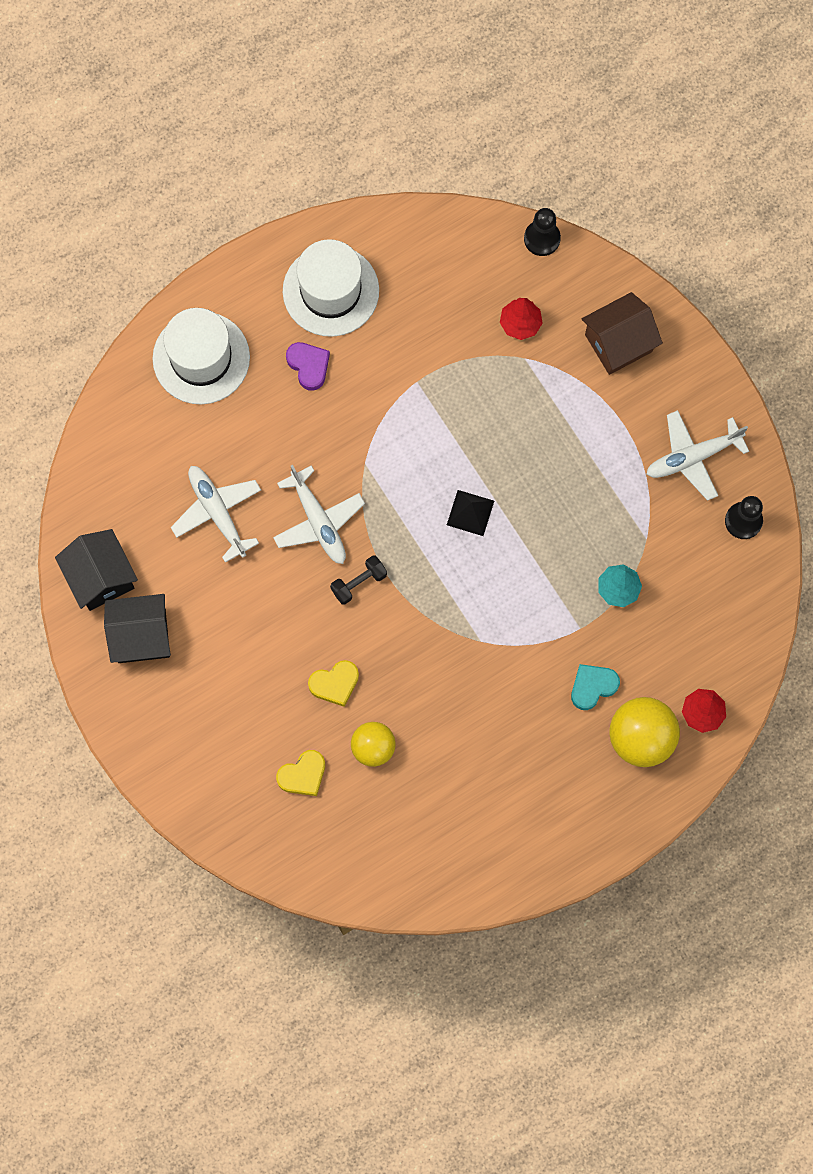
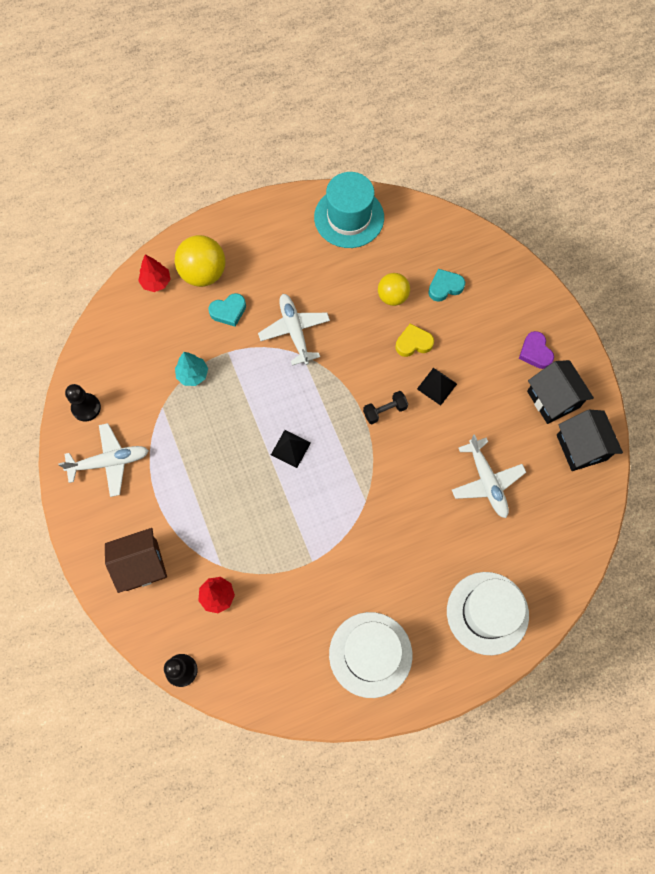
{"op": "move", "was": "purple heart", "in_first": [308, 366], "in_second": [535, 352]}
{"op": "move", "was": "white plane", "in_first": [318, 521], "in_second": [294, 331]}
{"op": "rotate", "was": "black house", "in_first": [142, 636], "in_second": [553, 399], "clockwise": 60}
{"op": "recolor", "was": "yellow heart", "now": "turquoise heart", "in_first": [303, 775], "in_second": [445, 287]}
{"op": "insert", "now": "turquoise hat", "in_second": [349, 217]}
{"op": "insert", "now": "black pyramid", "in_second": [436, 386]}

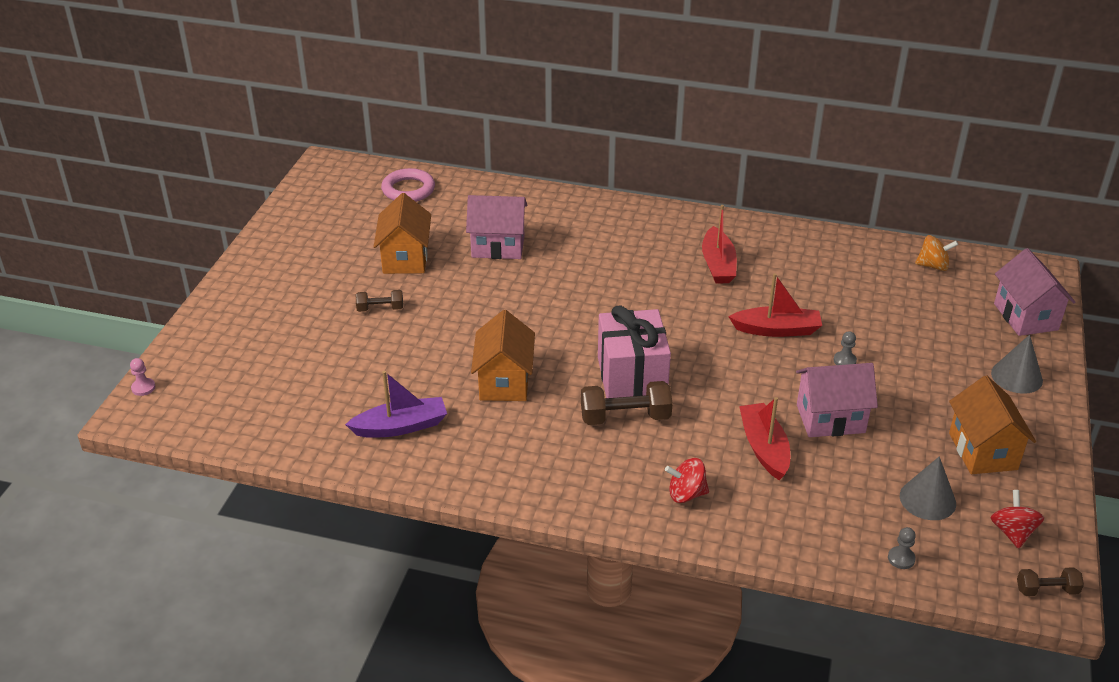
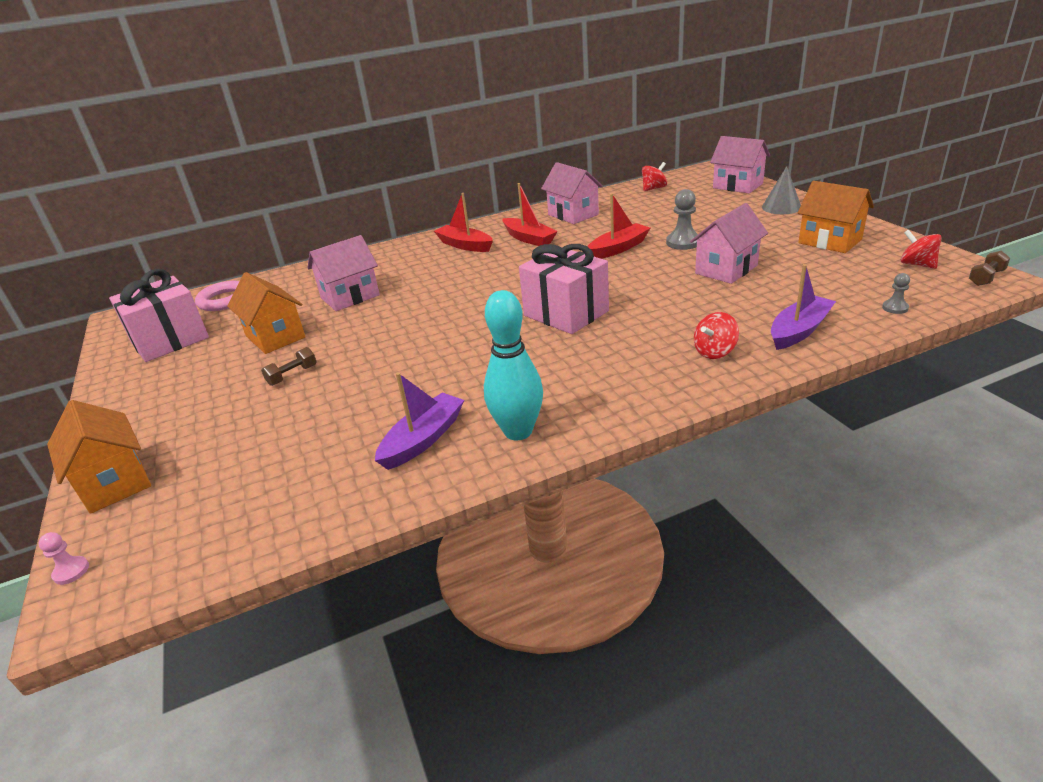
{"op": "recolor", "was": "orange spinning top", "now": "red spinning top", "in_first": [933, 266], "in_second": [654, 188]}
{"op": "move", "was": "orange house", "in_first": [504, 382], "in_second": [115, 482]}
{"op": "resize", "was": "grey pawn", "in_first": [844, 360], "in_second": [683, 242], "ratio": 1.81}
{"op": "delete", "was": "brown dumbbell", "in_first": [625, 417]}
{"op": "move", "was": "red boat", "in_first": [764, 448], "in_second": [465, 245]}
{"op": "delete", "was": "grey cone", "in_first": [927, 499]}
{"op": "insert", "now": "pink house", "in_second": [573, 214]}
{"op": "insert", "now": "purple boat", "in_second": [799, 331]}
{"op": "insert", "now": "pink gift", "in_second": [170, 340]}
{"op": "insert", "now": "turquoise bowling pin", "in_second": [518, 431]}

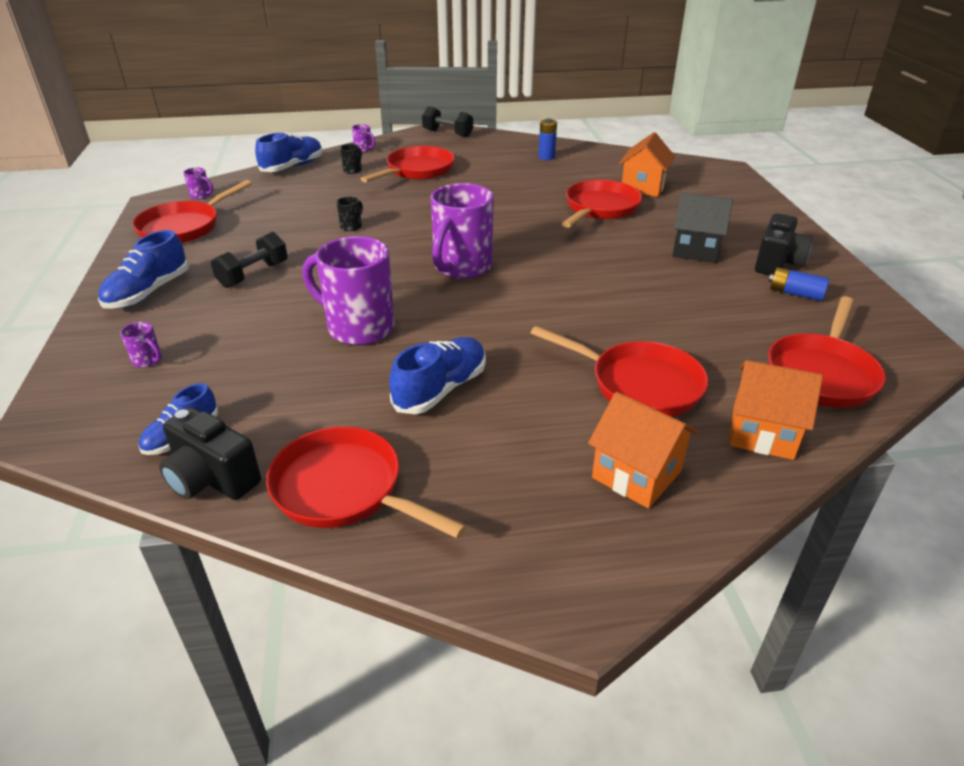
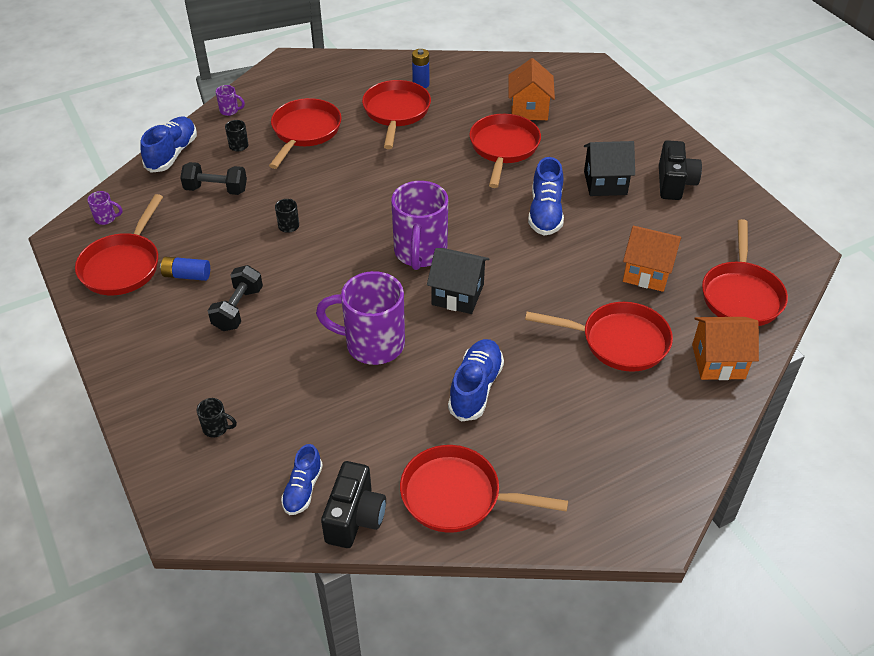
{"op": "move", "was": "black dumbbell", "in_first": [447, 133], "in_second": [216, 189]}
{"op": "move", "was": "blue shoe", "in_first": [148, 292], "in_second": [545, 213]}
{"op": "move", "was": "blue battery", "in_first": [795, 293], "in_second": [187, 275]}
{"op": "recolor", "was": "purple mug", "now": "black mug", "in_first": [148, 360], "in_second": [217, 428]}
{"op": "move", "was": "orange house", "in_first": [636, 474], "in_second": [647, 272]}
{"op": "rotate", "was": "black camera", "in_first": [212, 479], "in_second": [355, 518], "clockwise": -90}
{"op": "insert", "now": "red pan", "in_second": [396, 112]}
{"op": "insert", "now": "black house", "in_second": [457, 294]}

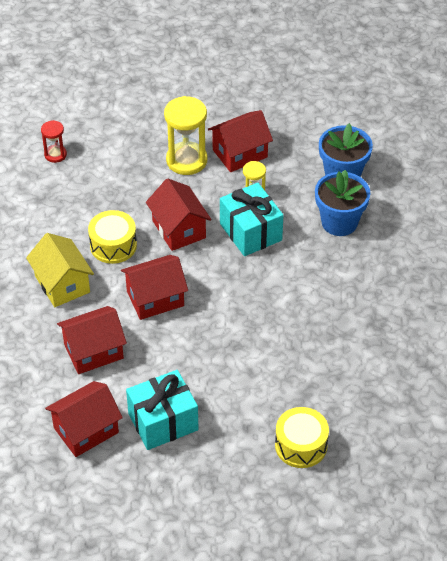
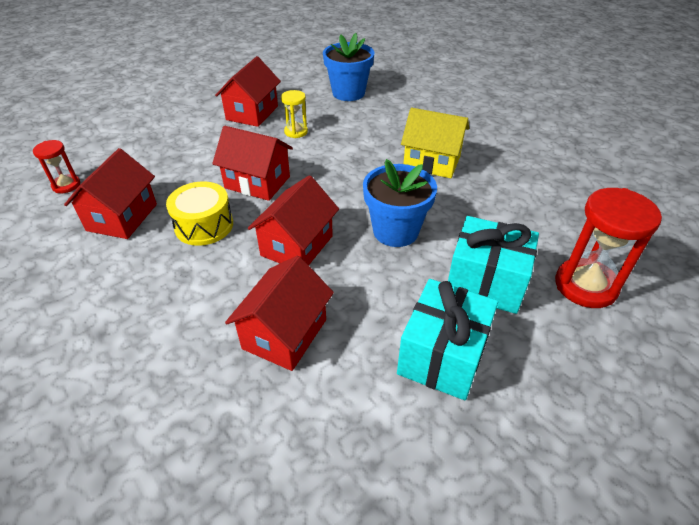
{"op": "delete", "was": "yellow hourglass", "in_first": [186, 160]}
{"op": "move", "was": "blue flower pot", "in_first": [339, 222], "in_second": [395, 231]}
{"op": "move", "was": "turquoise gift", "in_first": [250, 232], "in_second": [486, 282]}
{"op": "move", "was": "yellow house", "in_first": [62, 284], "in_second": [432, 162]}
{"op": "move", "was": "red house", "in_first": [86, 430], "in_second": [122, 217]}
{"op": "replace", "was": "yellow drum", "now": "red hourglass", "in_first": [301, 445], "in_second": [585, 286]}

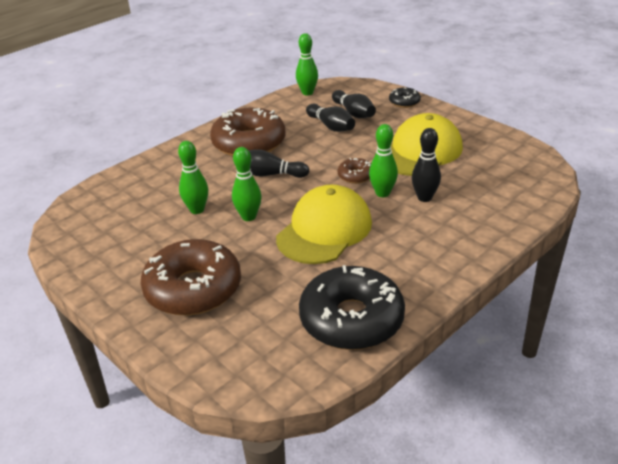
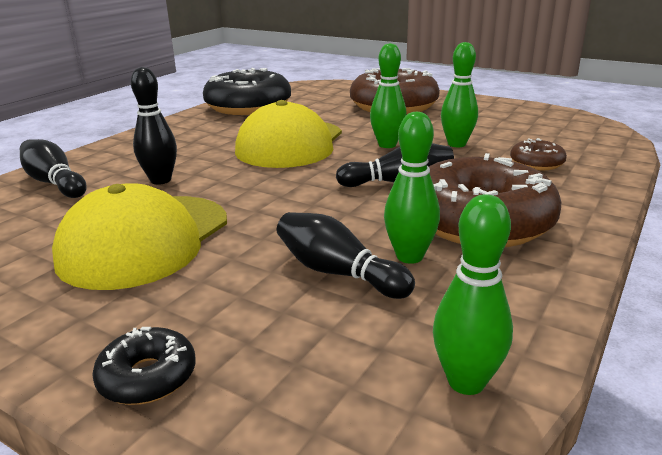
{"op": "move", "was": "black bowling pin", "in_first": [354, 113], "in_second": [55, 183]}
{"op": "move", "was": "green bowling pin", "in_first": [382, 193], "in_second": [409, 256]}
{"op": "move", "was": "brown donut", "in_first": [355, 176], "in_second": [536, 163]}

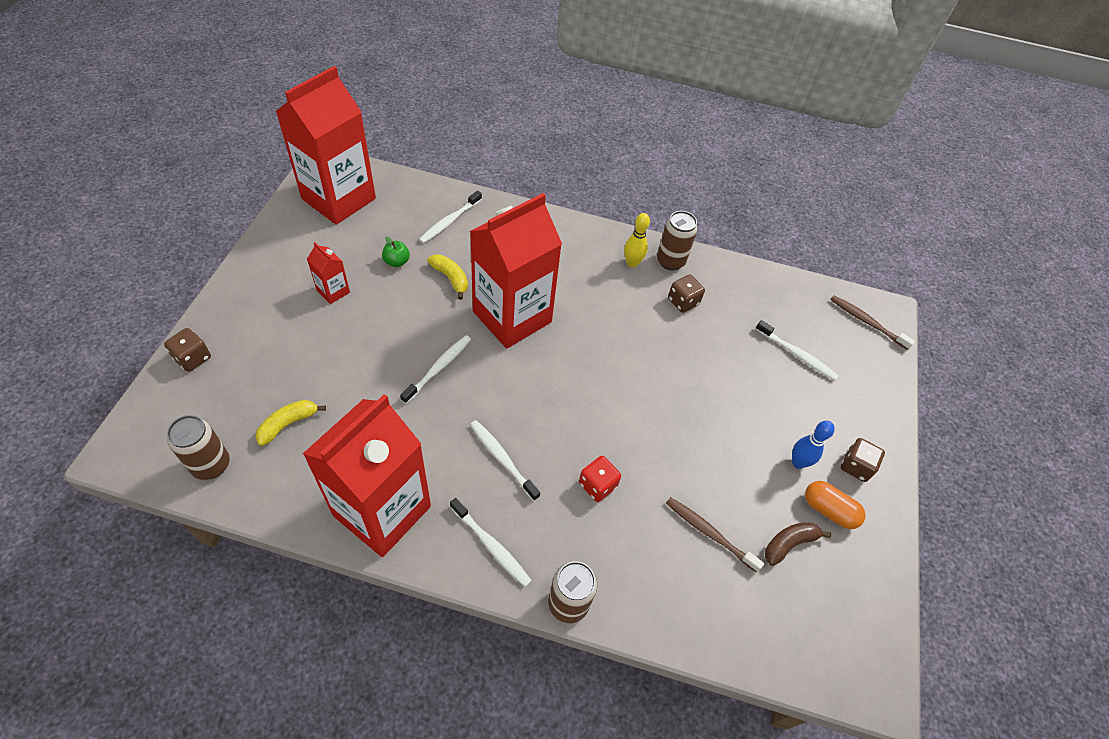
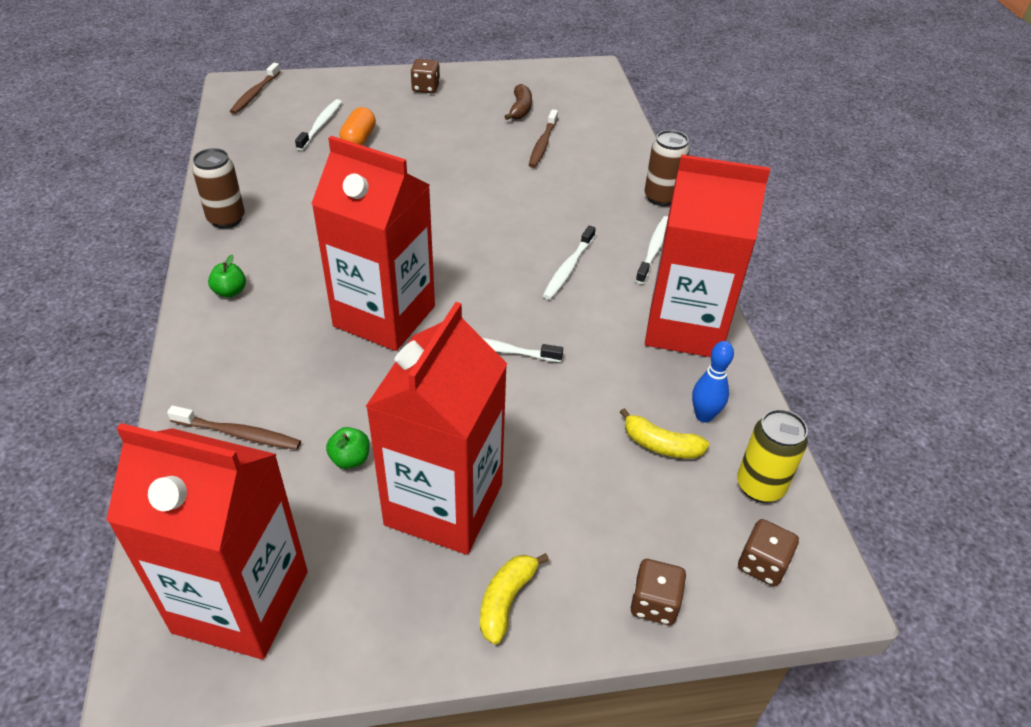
{"op": "recolor", "was": "white toothbrush", "now": "brown toothbrush", "in_first": [450, 221], "in_second": [238, 434]}
{"op": "delete", "was": "yellow bowling pin", "in_first": [632, 263]}
{"op": "resize", "was": "red carton", "in_first": [333, 291], "in_second": [444, 504], "ratio": 2.43}
{"op": "move", "was": "yellow banana", "in_first": [451, 278], "in_second": [506, 600]}
{"op": "move", "was": "brown dice", "in_first": [683, 302], "in_second": [762, 564]}
{"op": "recolor", "was": "brown can", "now": "yellow can", "in_first": [211, 465], "in_second": [760, 486]}
{"op": "move", "was": "blue bowling pin", "in_first": [798, 462], "in_second": [704, 416]}
{"op": "delete", "was": "red dice", "in_first": [597, 485]}
{"op": "move", "was": "orange capsule", "in_first": [829, 510], "in_second": [359, 139]}
{"op": "rotate", "was": "brown banana", "in_first": [789, 543], "in_second": [520, 109], "clockwise": -120}
{"op": "insert", "now": "green apple", "in_second": [230, 291]}

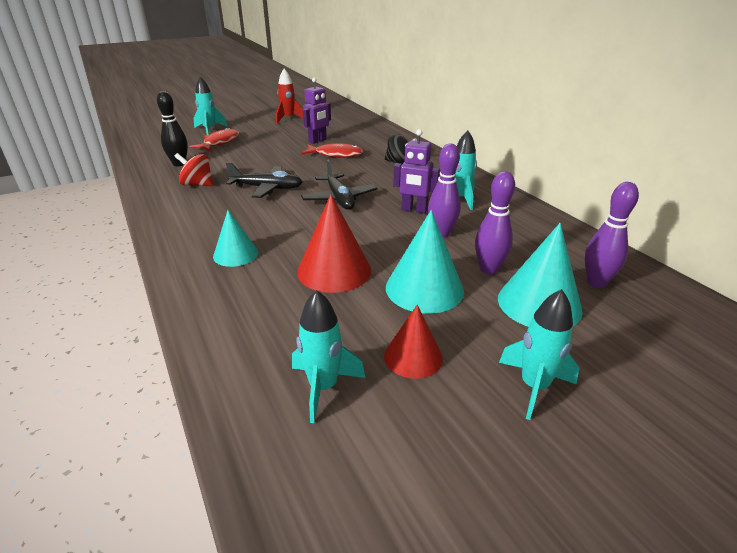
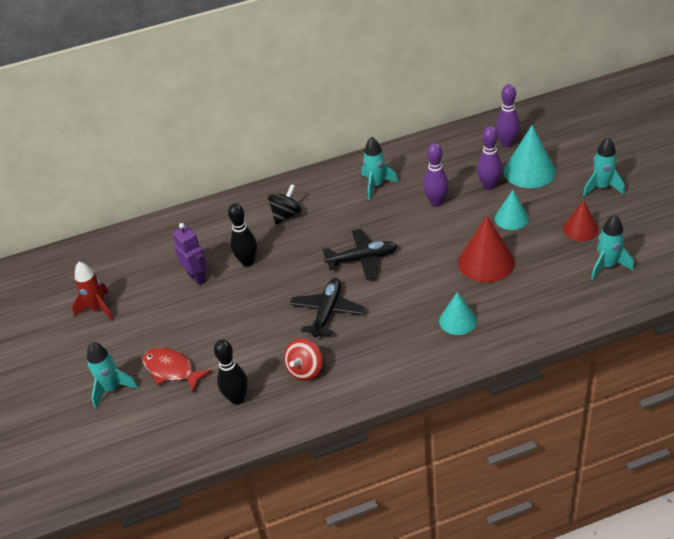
{"op": "delete", "was": "purple robot", "in_first": [414, 210]}
{"op": "replace", "was": "red fish", "now": "black bowling pin", "in_first": [336, 154], "in_second": [247, 262]}
{"op": "resize", "was": "turquoise cone", "in_first": [424, 288], "in_second": [511, 218], "ratio": 0.63}

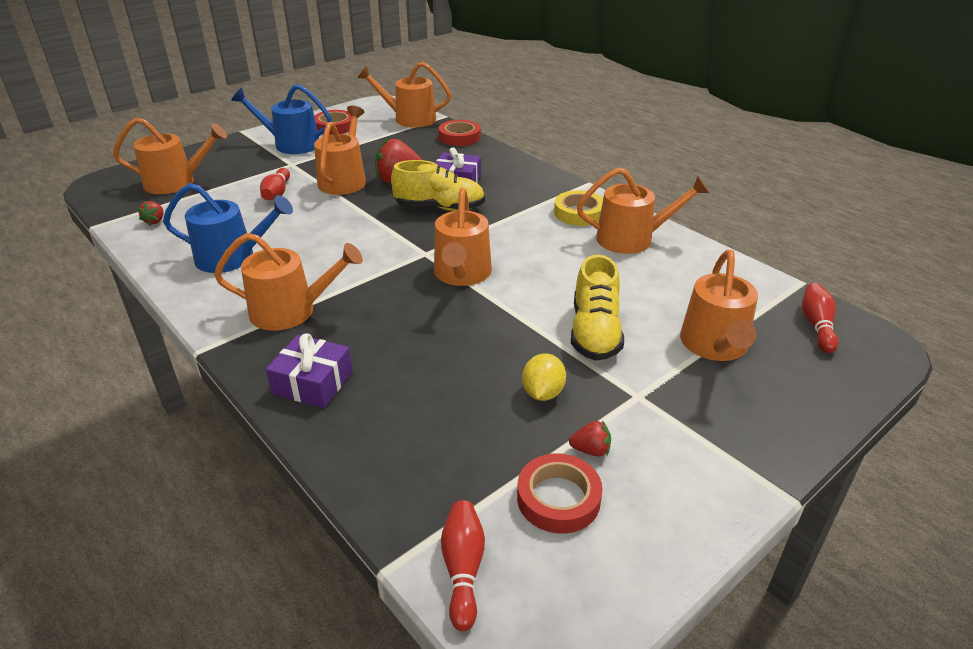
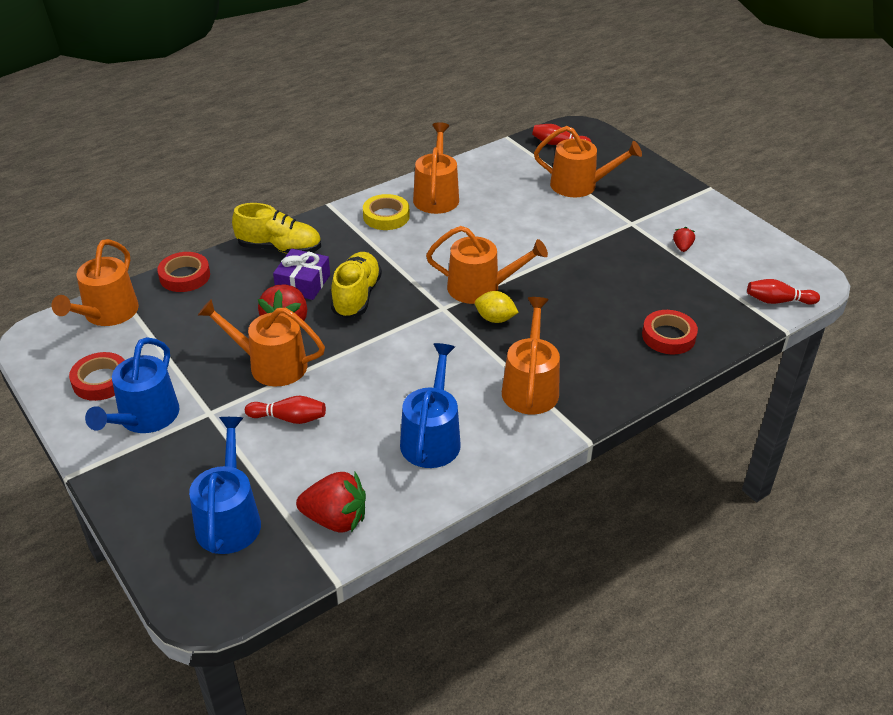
{"op": "recolor", "was": "orange watering can", "now": "blue watering can", "in_first": [176, 182], "in_second": [229, 519]}
{"op": "resize", "was": "red strawberry", "in_first": [155, 221], "in_second": [335, 519], "ratio": 2.06}
{"op": "move", "was": "yellow shoe", "in_first": [594, 332], "in_second": [279, 249]}
{"op": "delete", "was": "purple gift", "in_first": [313, 383]}
{"op": "move", "was": "yellow lemon", "in_first": [542, 393], "in_second": [495, 319]}
{"op": "move", "was": "red tape", "in_first": [558, 498], "in_second": [668, 336]}

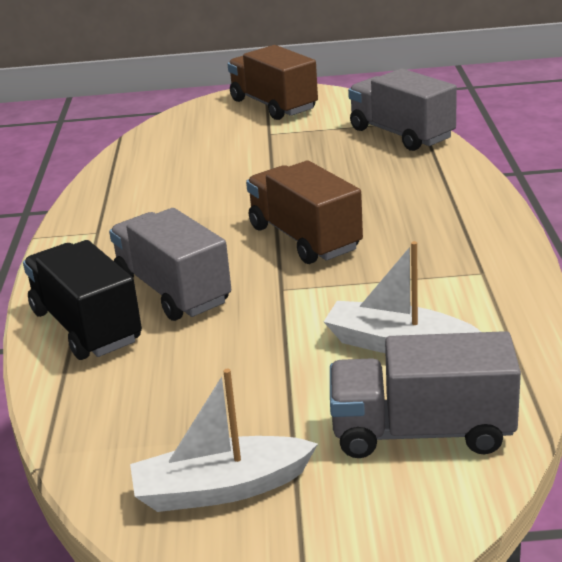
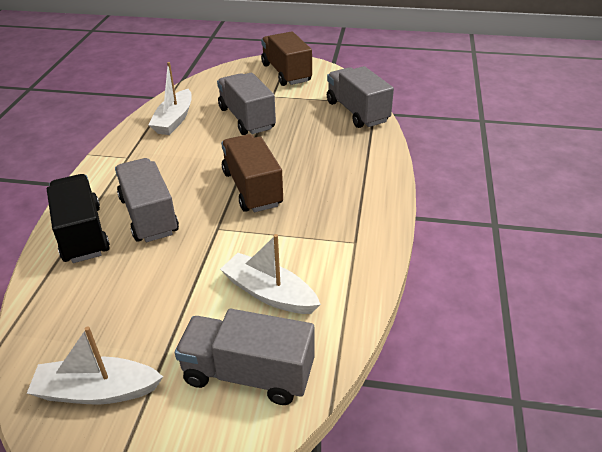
{"op": "insert", "now": "white boat", "in_second": [174, 120]}
{"op": "insert", "now": "grey truck", "in_second": [247, 118]}

